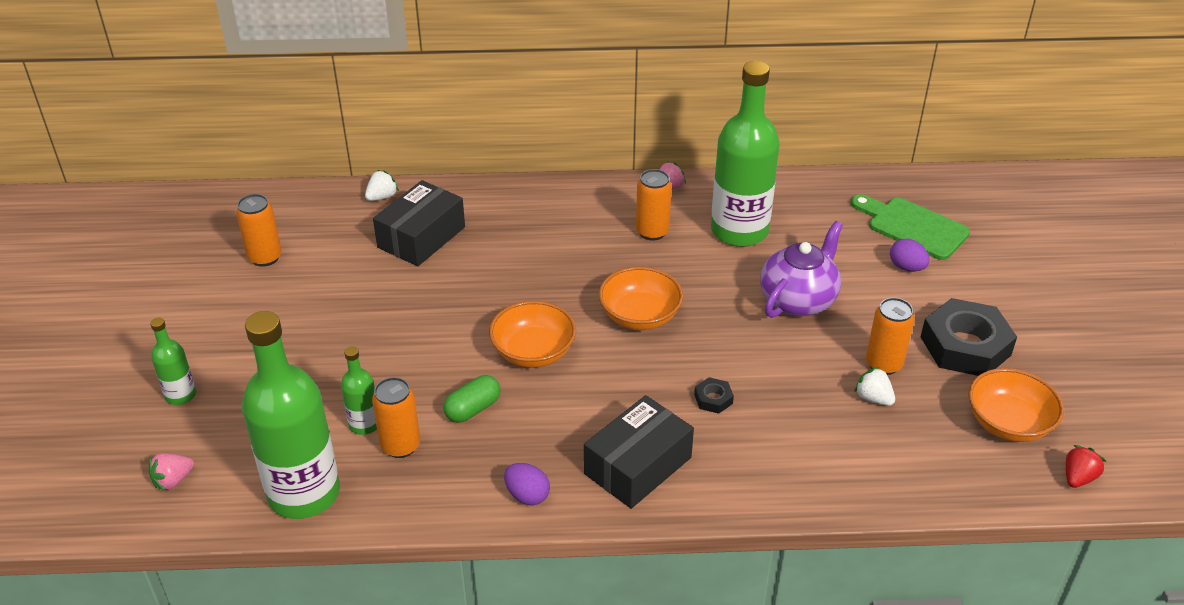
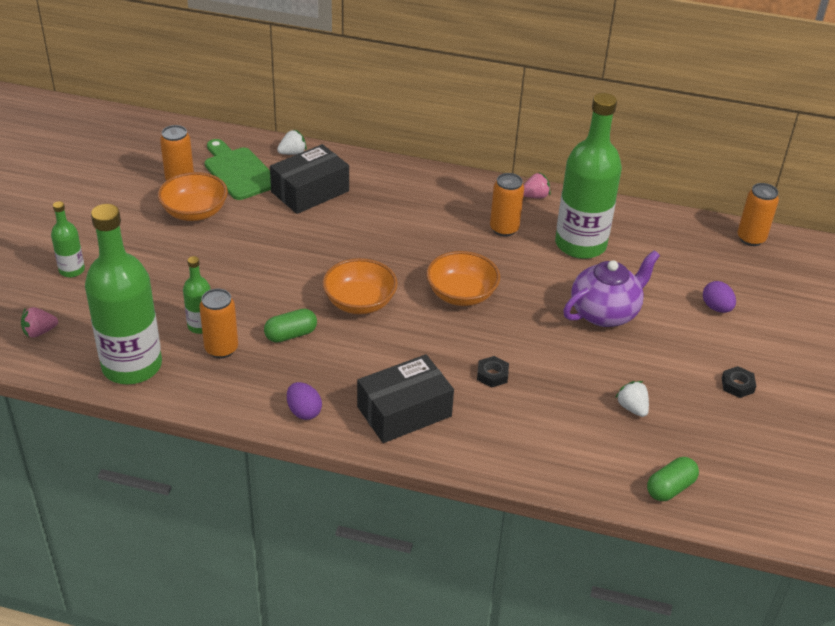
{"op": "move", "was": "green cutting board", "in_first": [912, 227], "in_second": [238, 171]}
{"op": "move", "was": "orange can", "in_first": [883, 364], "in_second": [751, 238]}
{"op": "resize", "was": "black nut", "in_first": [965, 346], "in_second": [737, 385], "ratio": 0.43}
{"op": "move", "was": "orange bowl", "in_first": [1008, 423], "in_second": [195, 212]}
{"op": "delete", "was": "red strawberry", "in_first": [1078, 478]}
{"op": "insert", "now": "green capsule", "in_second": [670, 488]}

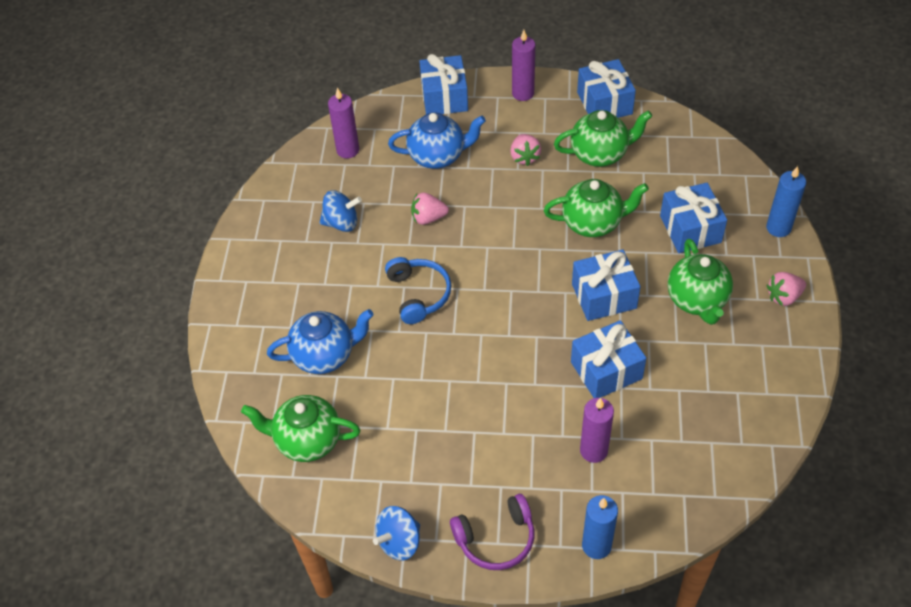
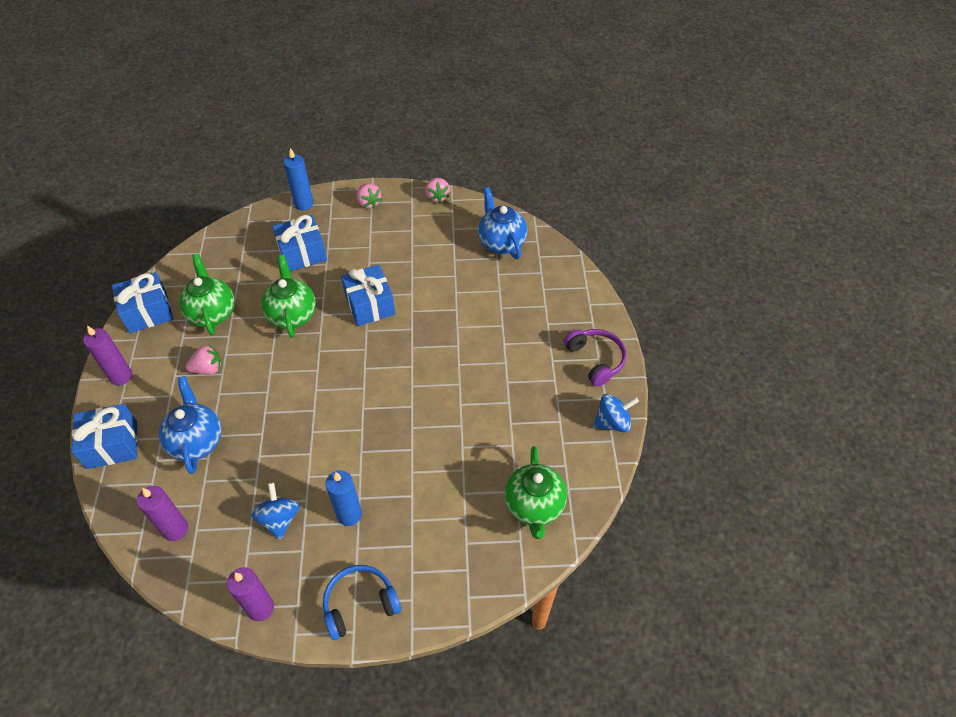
{"op": "move", "was": "pink strawberry", "in_first": [428, 218], "in_second": [437, 197]}
{"op": "delete", "was": "green teapot", "in_first": [697, 300]}
{"op": "move", "was": "blue headphones", "in_first": [418, 294], "in_second": [360, 604]}
{"op": "move", "was": "blue teapot", "in_first": [325, 355], "in_second": [501, 243]}
{"op": "delete", "was": "blue gift", "in_first": [606, 370]}
{"op": "move", "was": "purple candle", "in_first": [593, 450], "in_second": [260, 608]}
{"op": "move", "was": "blue candle", "in_first": [596, 546], "in_second": [349, 514]}
{"op": "rotate", "was": "blue spinning top", "in_first": [399, 541], "in_second": [612, 422], "clockwise": -60}

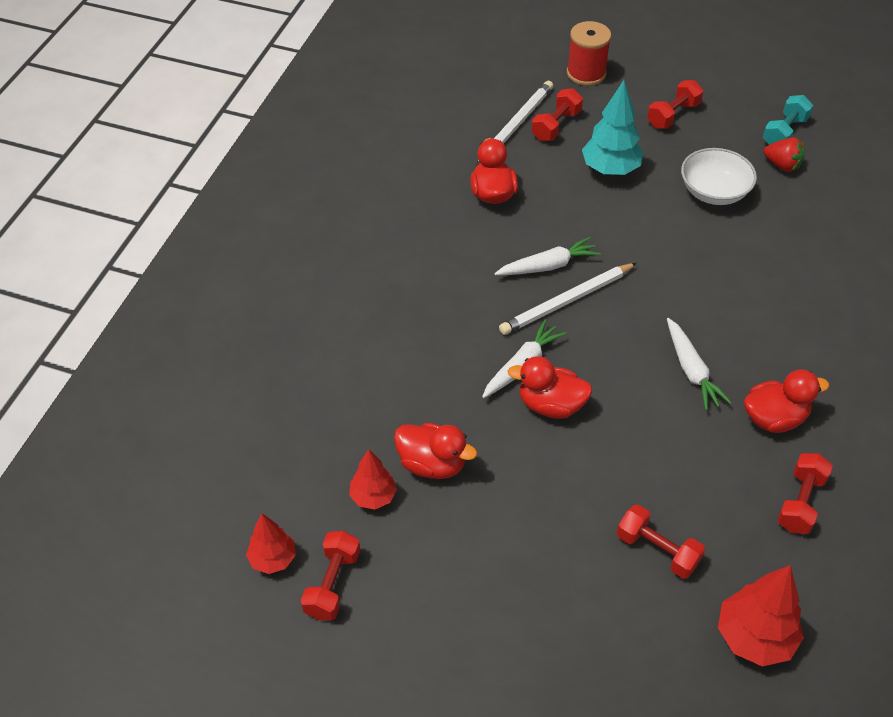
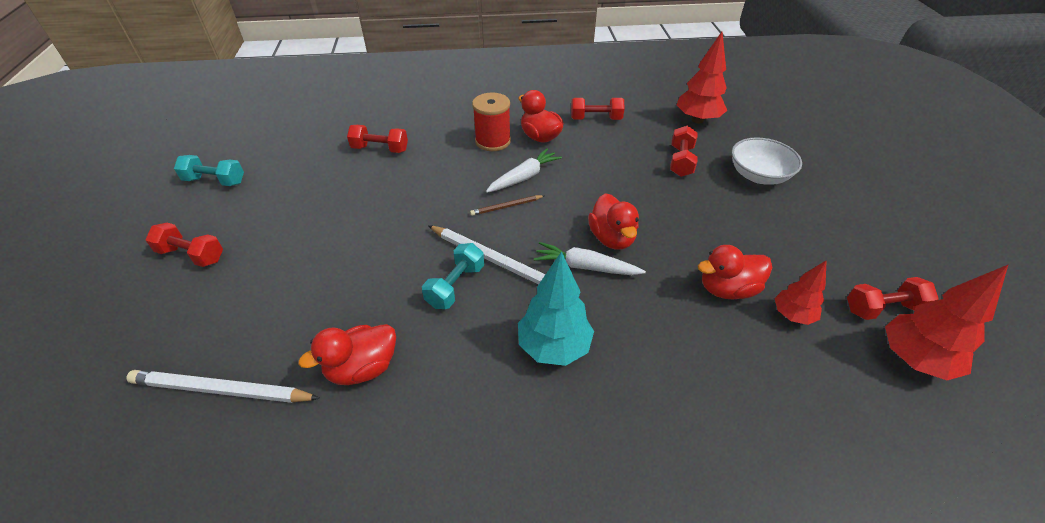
{"op": "move", "was": "red spool", "in_first": [586, 73], "in_second": [493, 141]}
{"op": "move", "was": "turquoise tree", "in_first": [610, 169], "in_second": [554, 347]}
{"op": "move", "was": "red dumbbell", "in_first": [556, 126], "in_second": [380, 149]}
{"op": "delete", "was": "red strawberry", "in_first": [782, 165]}
{"op": "move", "was": "white bowl", "in_first": [714, 192], "in_second": [758, 175]}
{"op": "replace", "was": "white carrot", "now": "turquoise dumbbell", "in_first": [548, 266], "in_second": [455, 286]}
{"op": "rotate", "was": "red duck", "in_first": [432, 464], "in_second": [727, 289], "clockwise": -105}
{"op": "resize", "was": "red tree", "in_first": [273, 559], "in_second": [914, 359], "ratio": 1.62}
{"op": "insert", "now": "brown pencil", "in_second": [506, 207]}

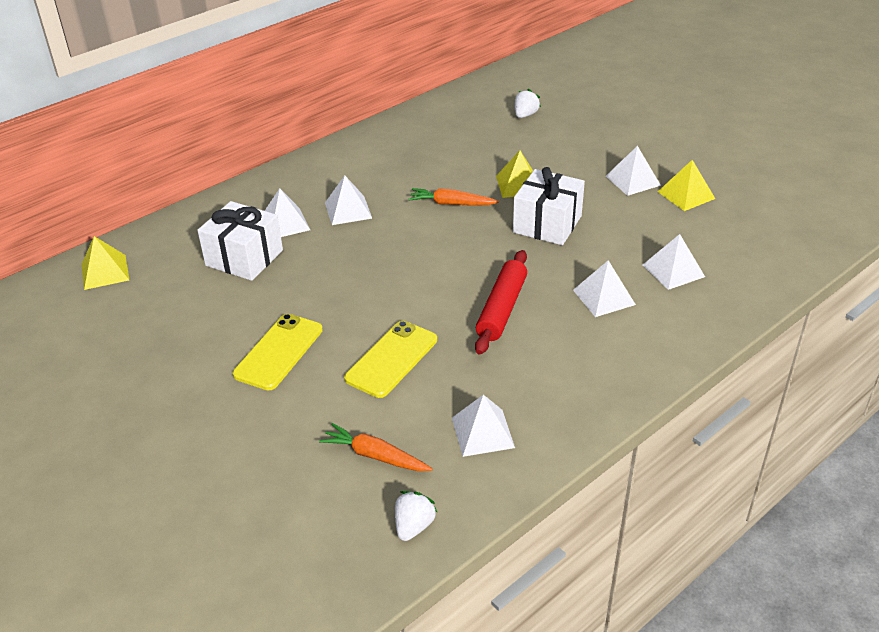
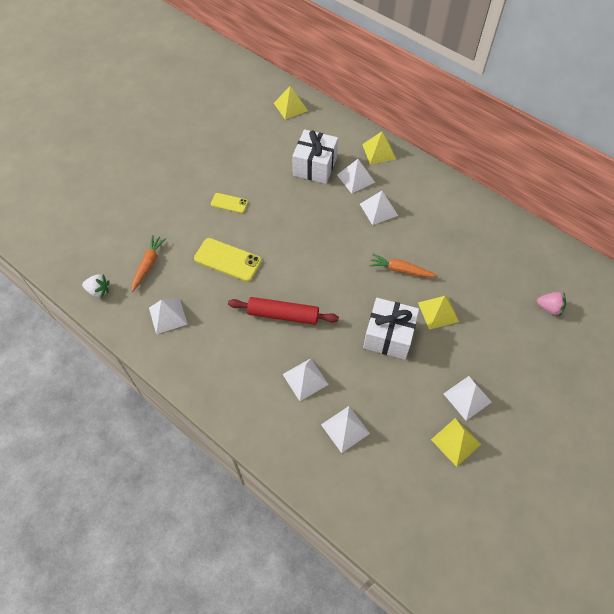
{"op": "recolor", "was": "white strawberry", "now": "pink strawberry", "in_first": [525, 115], "in_second": [549, 308]}
{"op": "rotate", "was": "orange carrot", "in_first": [451, 204], "in_second": [401, 270], "clockwise": -75}
{"op": "resize", "was": "yellow phone", "in_first": [278, 352], "in_second": [229, 203], "ratio": 0.59}
{"op": "insert", "now": "yellow pyramid", "in_second": [379, 151]}

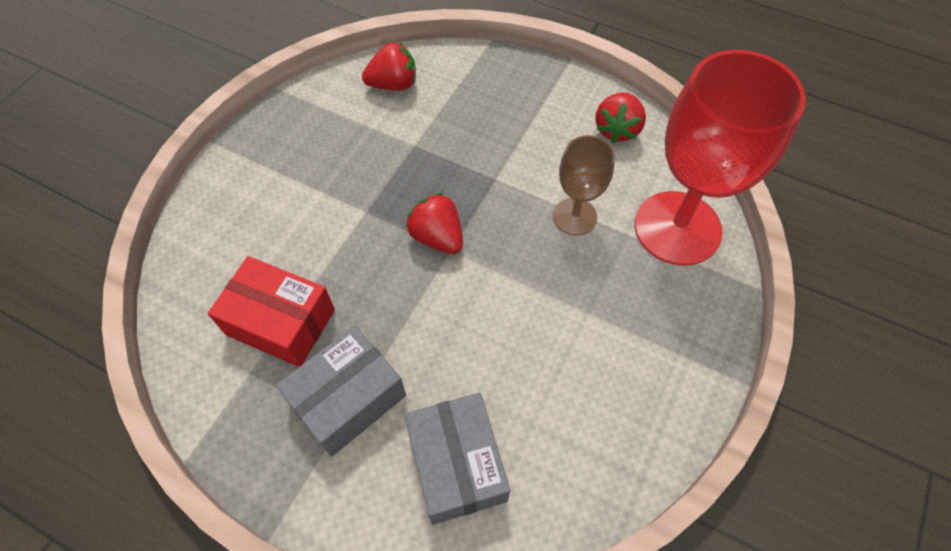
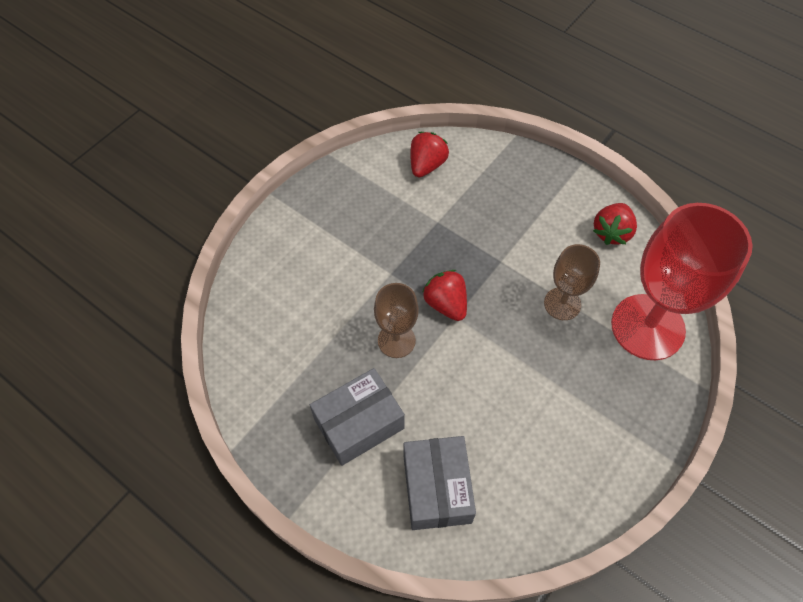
{"op": "rotate", "was": "red strawberry", "in_first": [393, 85], "in_second": [427, 165], "clockwise": -60}
{"op": "delete", "was": "red box", "in_first": [280, 322]}
{"op": "insert", "now": "brown goblet", "in_second": [396, 340]}

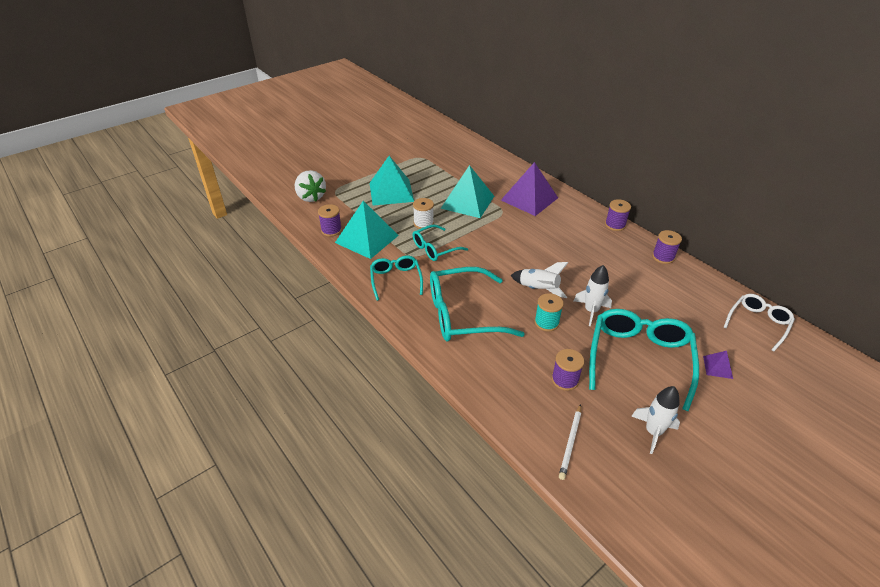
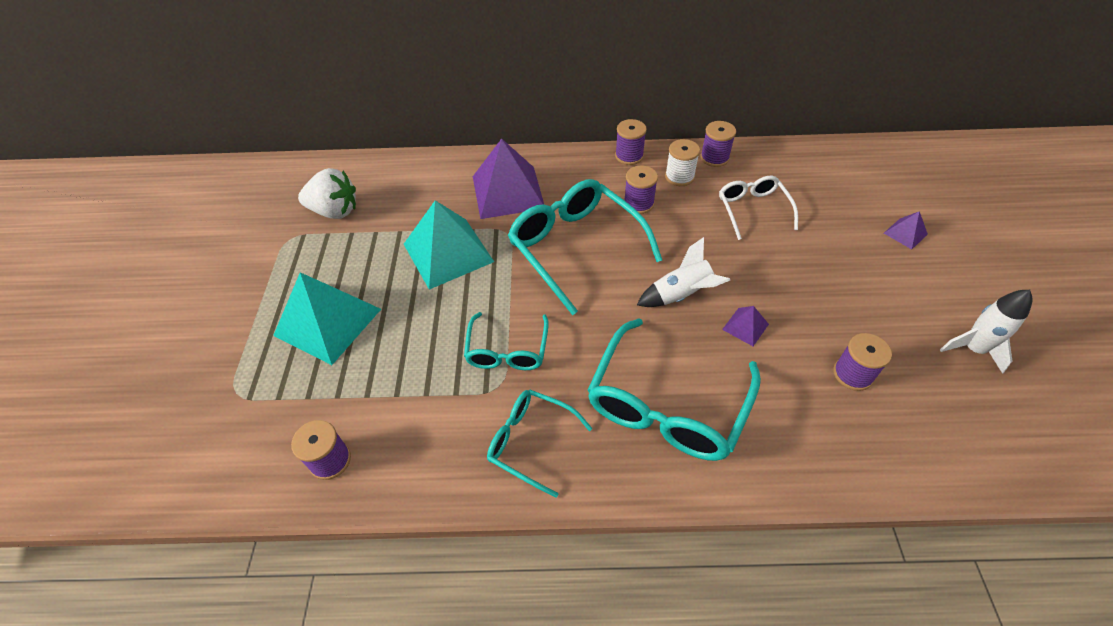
{"op": "move", "was": "white strawberry", "in_first": [311, 197], "in_second": [335, 211]}
{"op": "move", "was": "white spool", "in_first": [423, 223], "in_second": [679, 176]}
{"op": "delete", "was": "turquoise pyramid", "in_first": [367, 239]}
{"op": "delete", "was": "white rocket", "in_first": [591, 311]}
{"op": "replace", "was": "turquoise spool", "now": "purple pyramid", "in_first": [546, 322], "in_second": [745, 326]}
{"op": "move", "was": "white glasses", "in_first": [758, 323], "in_second": [752, 210]}
{"op": "move", "was": "turquoise glasses", "in_first": [639, 359], "in_second": [576, 247]}
{"op": "delete", "was": "white pencil", "in_first": [570, 442]}
{"op": "insert", "now": "purple spool", "in_second": [638, 203]}

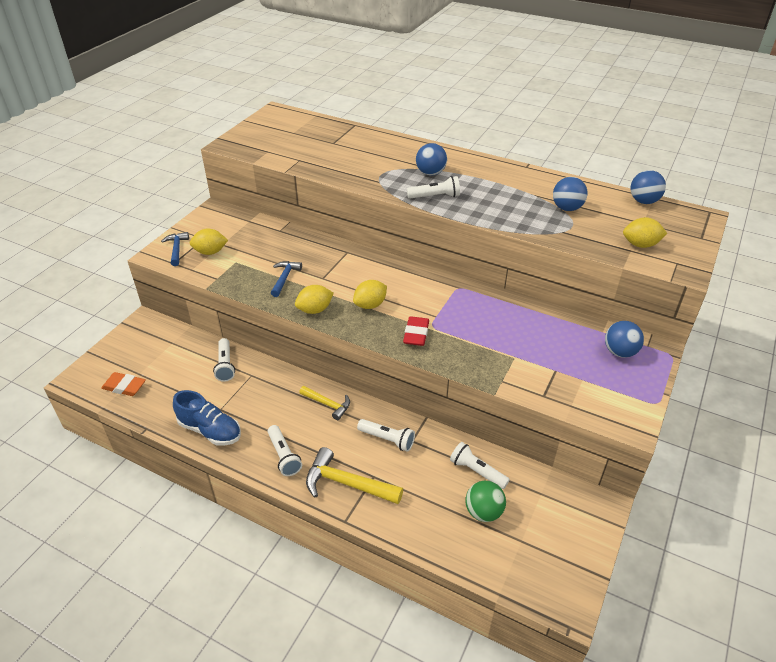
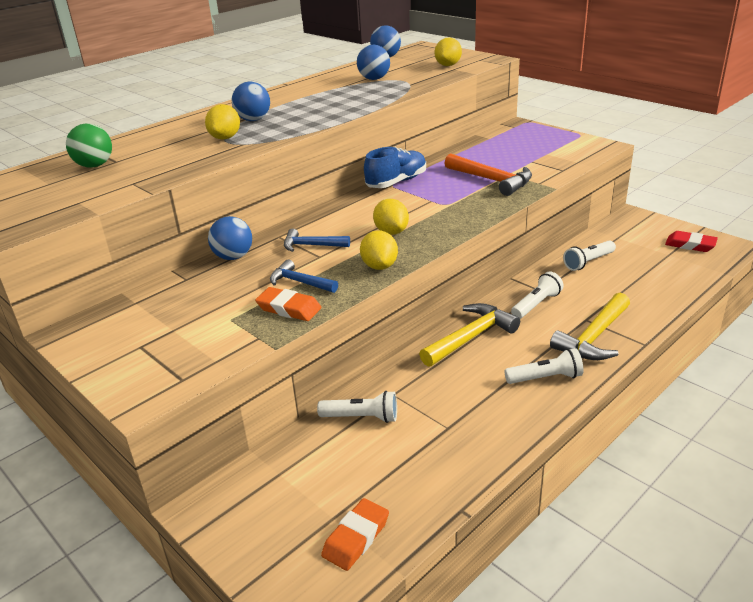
{"op": "delete", "was": "white flashlight", "in_first": [435, 196]}
{"op": "move", "was": "yellow lemon", "in_first": [210, 252], "in_second": [225, 138]}
{"op": "move", "was": "blue hammer", "in_first": [177, 249], "in_second": [311, 245]}
{"op": "move", "was": "red eraser", "in_first": [416, 334], "in_second": [690, 245]}
{"op": "move", "was": "blue ball", "in_first": [619, 352], "in_second": [233, 257]}
{"op": "resize", "was": "yellow hammer", "in_first": [328, 404], "in_second": [471, 337], "ratio": 1.62}
{"op": "move", "was": "blue shoe", "in_first": [210, 430], "in_second": [396, 182]}
{"op": "move", "was": "green ball", "in_first": [483, 512], "in_second": [94, 165]}
{"op": "insert", "now": "orange hammer", "in_second": [492, 180]}
{"op": "insert", "now": "orange eraser", "in_second": [289, 308]}

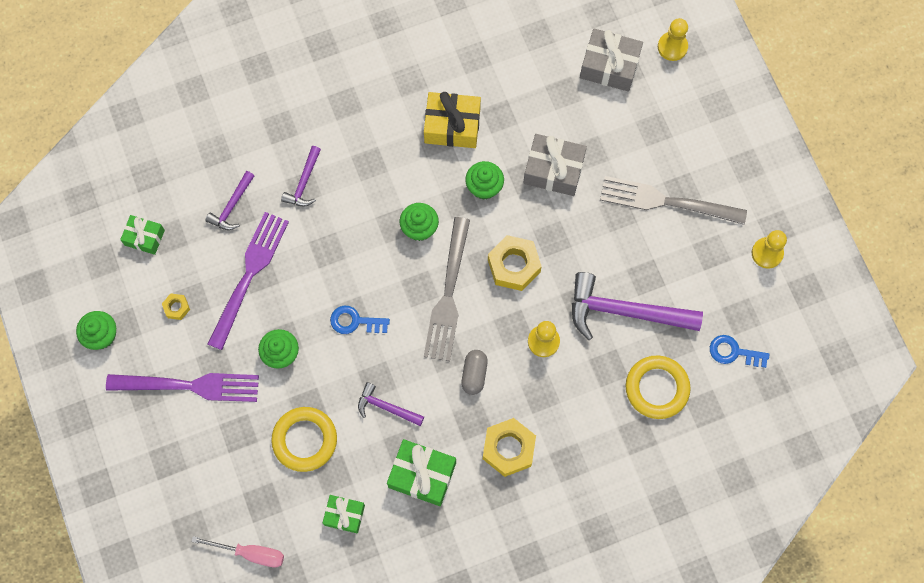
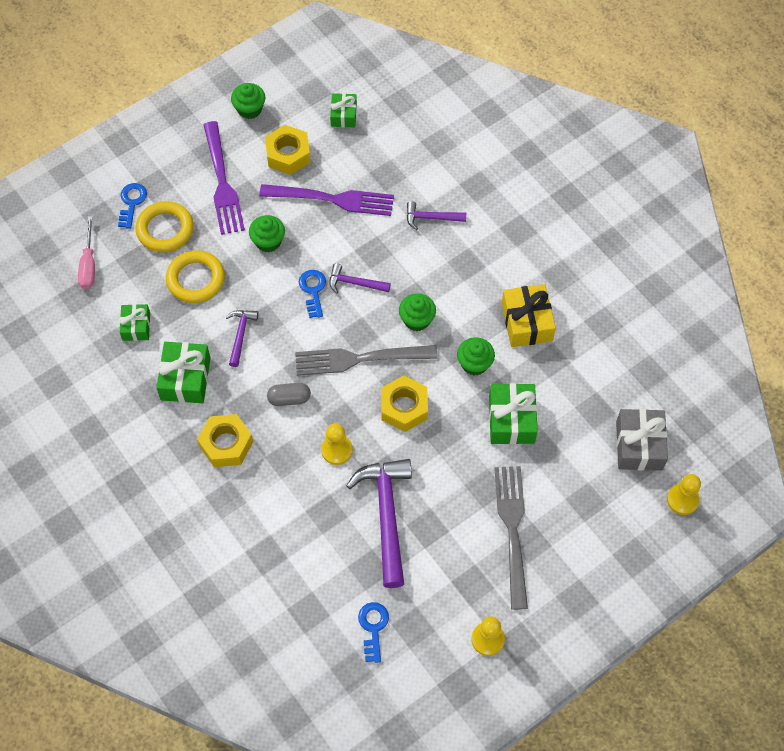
{"op": "recolor", "was": "grey gift", "now": "green gift", "in_first": [553, 170], "in_second": [511, 420]}
{"op": "move", "was": "purple hammer", "in_first": [232, 206], "in_second": [355, 283]}
{"op": "resize", "was": "yellow nut", "in_first": [176, 308], "in_second": [288, 154], "ratio": 2.04}
{"op": "move", "was": "yellow ring", "in_first": [657, 388], "in_second": [165, 229]}
{"op": "insert", "now": "blue key", "in_second": [132, 203]}

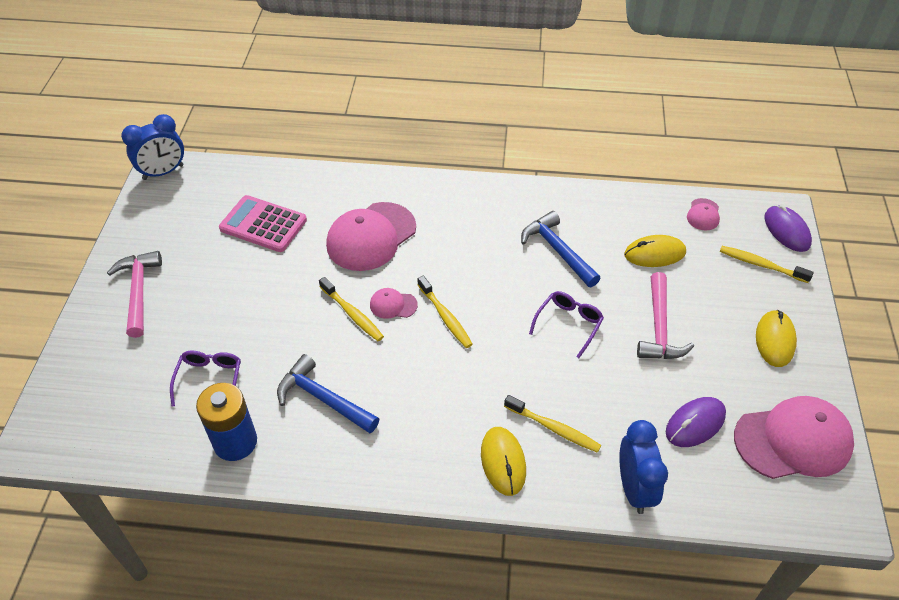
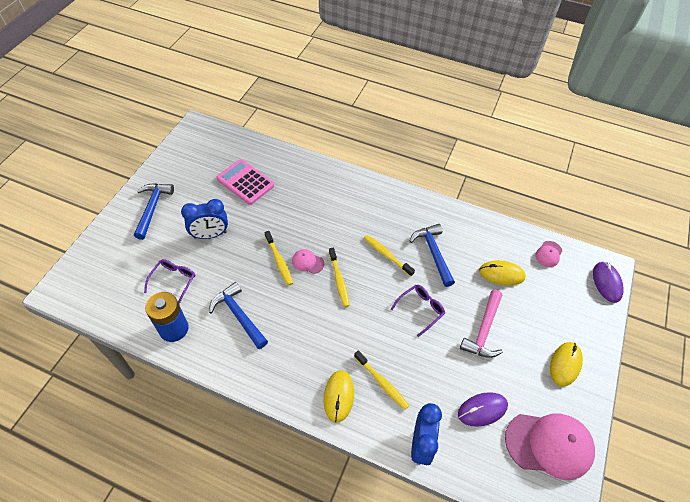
{"op": "move", "was": "blue clock", "in_first": [163, 172], "in_second": [210, 235]}
{"op": "delete", "was": "pink cap", "in_first": [371, 237]}
{"op": "move", "was": "yellow toothbrush", "in_first": [761, 265], "in_second": [387, 255]}
{"op": "recolor", "was": "pink hammer", "now": "blue hammer", "in_first": [138, 292], "in_second": [152, 208]}

